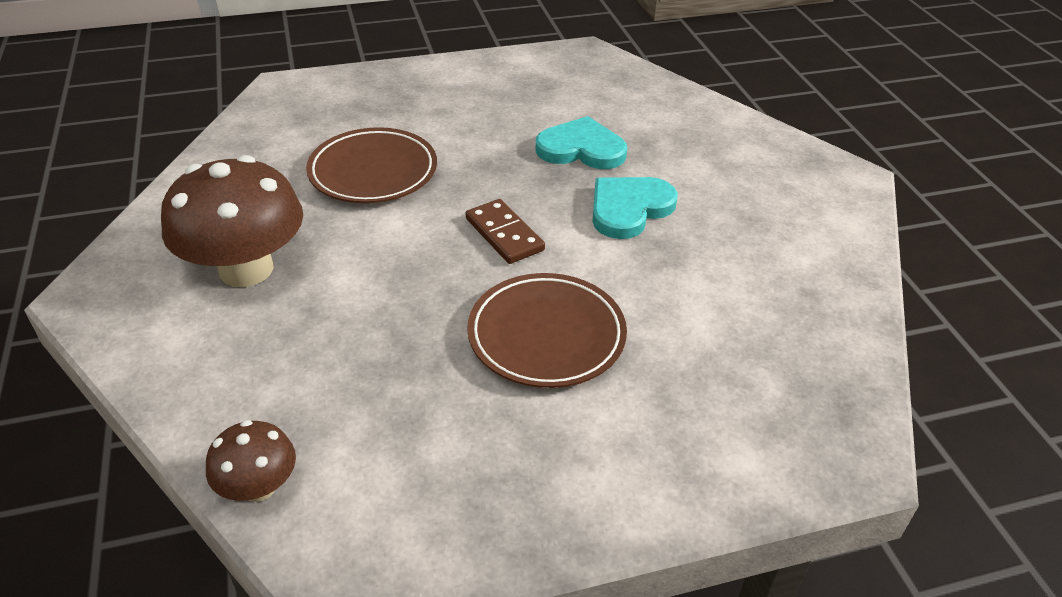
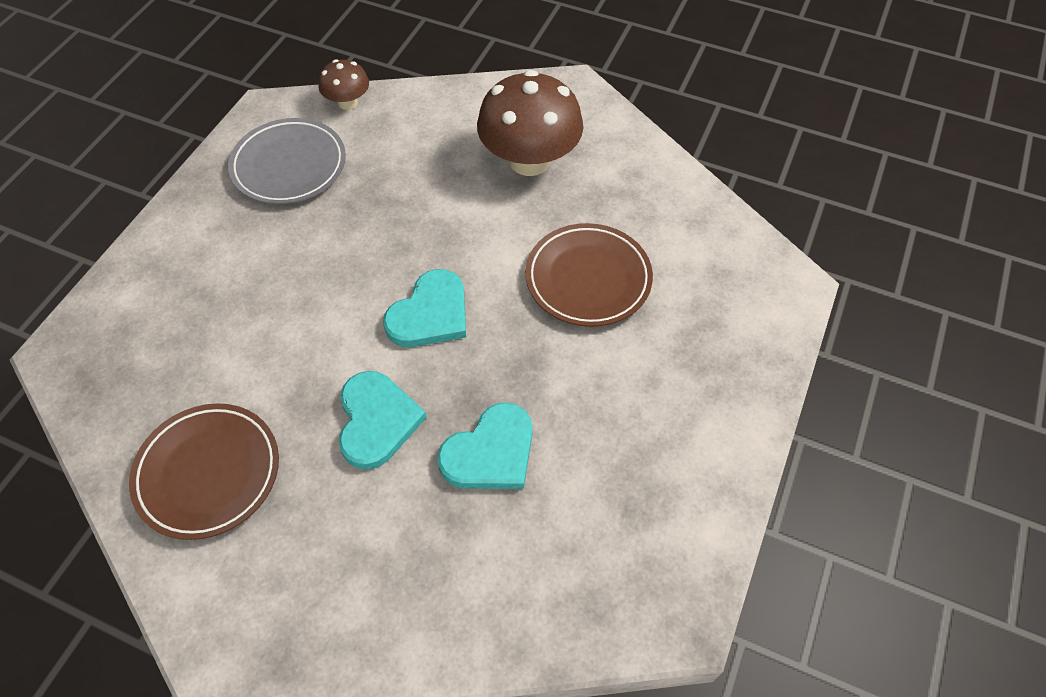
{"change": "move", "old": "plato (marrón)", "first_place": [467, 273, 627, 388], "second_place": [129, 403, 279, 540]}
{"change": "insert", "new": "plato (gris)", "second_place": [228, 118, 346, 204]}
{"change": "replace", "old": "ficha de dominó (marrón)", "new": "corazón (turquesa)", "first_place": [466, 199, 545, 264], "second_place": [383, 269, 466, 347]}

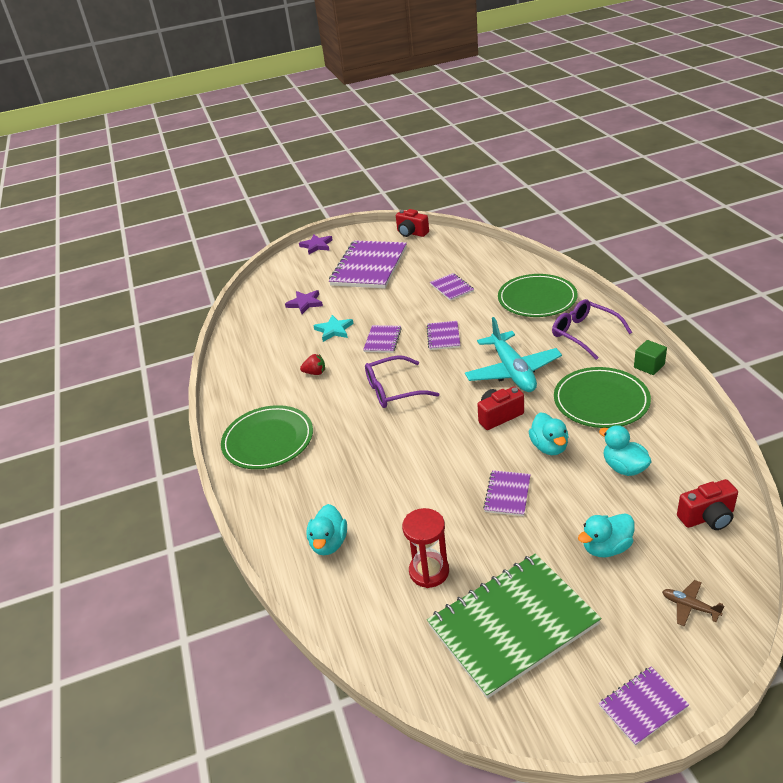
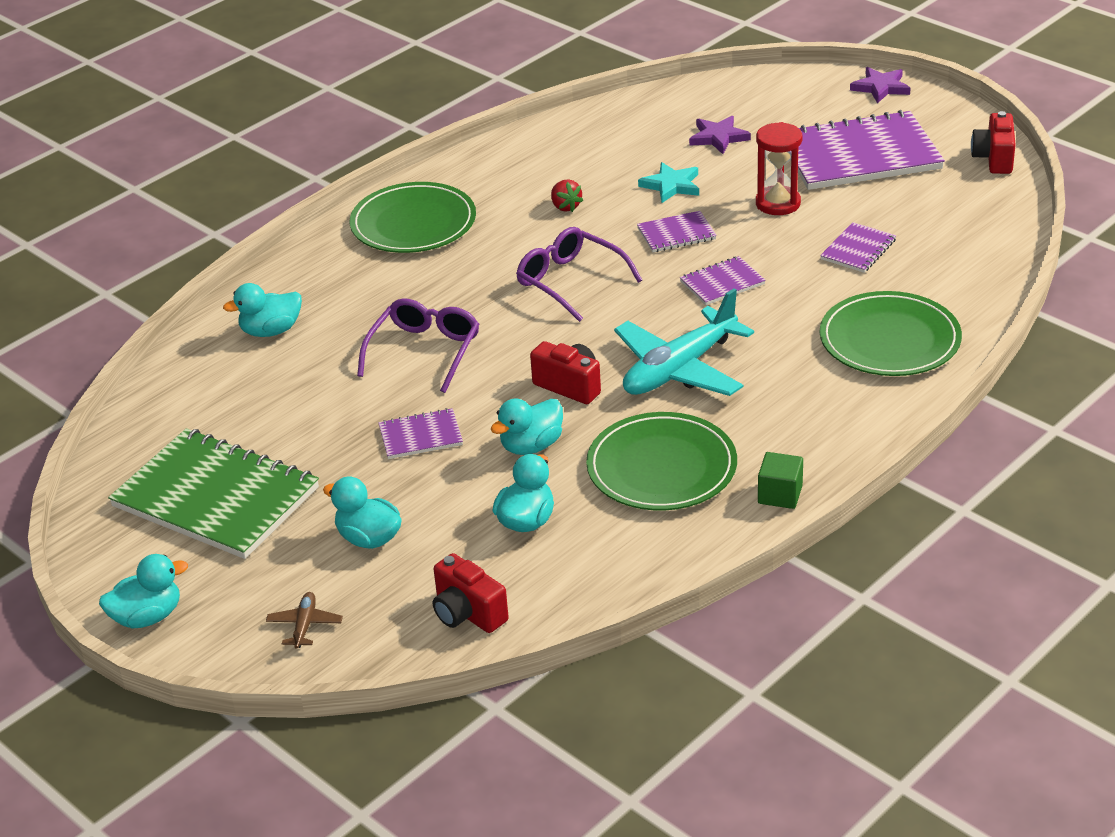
{"change": "replace", "old": "cuaderno (morado)", "new": "pato (turquesa)", "first_place": [599, 667, 689, 746], "second_place": [99, 554, 188, 629]}
{"change": "move", "old": "gafas (morado)", "first_place": [552, 299, 632, 360], "second_place": [357, 298, 479, 393]}
{"change": "move", "old": "reloj de arena (rojo)", "first_place": [402, 508, 449, 588], "second_place": [756, 122, 802, 215]}

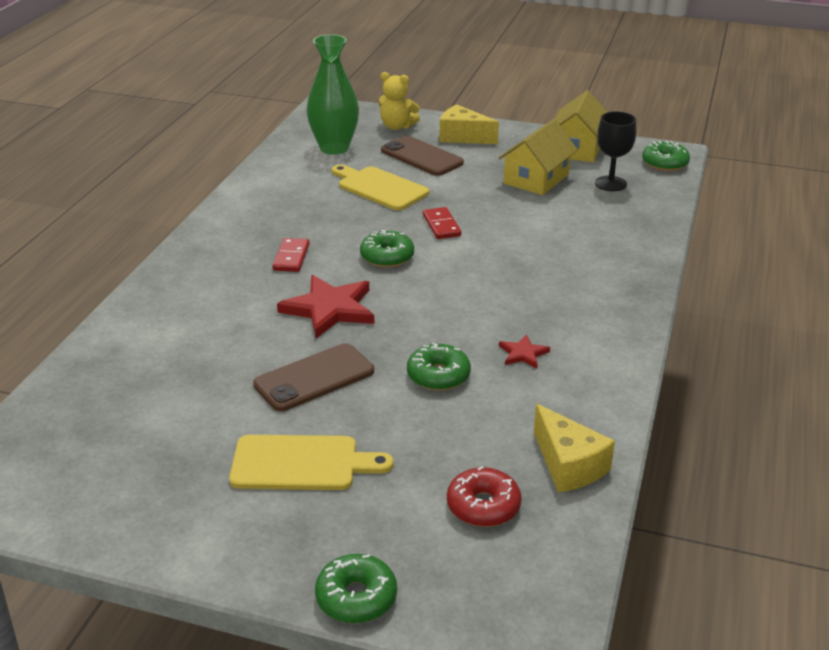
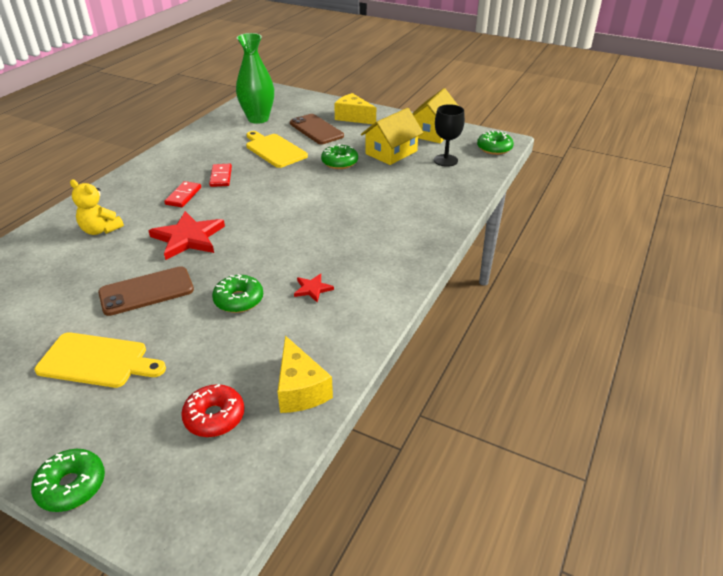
{"change": "move", "old": "osito (amarillo)", "first_place": [379, 72, 420, 130], "second_place": [70, 179, 124, 235]}
{"change": "move", "old": "ficha de dominó (rojo)", "first_place": [423, 207, 461, 239], "second_place": [209, 164, 232, 187]}
{"change": "move", "old": "rosquilla (verde)", "first_place": [360, 230, 414, 268], "second_place": [321, 144, 358, 169]}

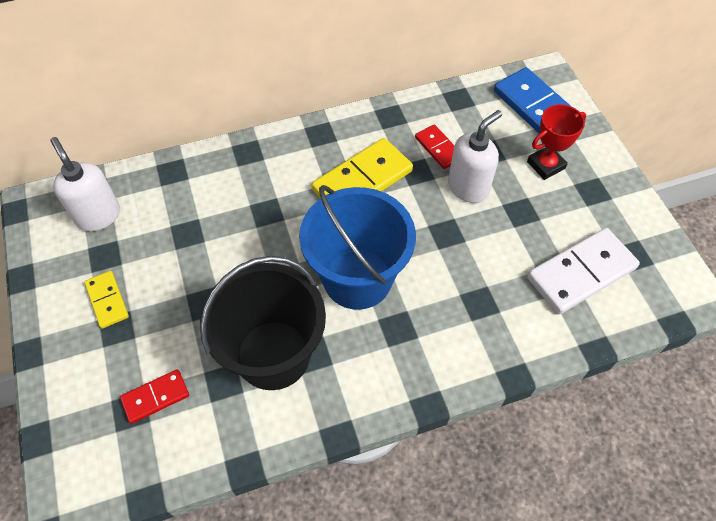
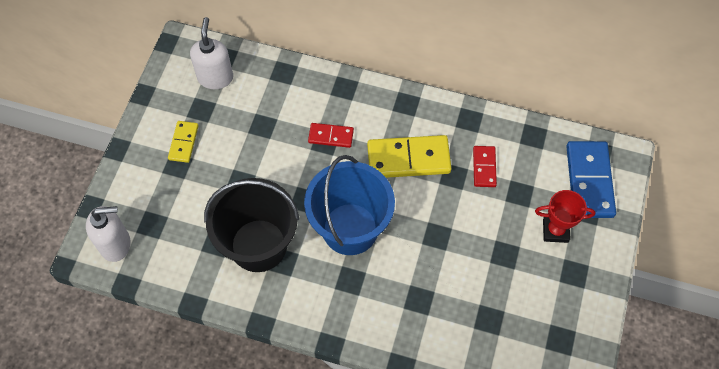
{"change": "move", "old": "dispensador de jabón (blanco)", "first_place": [448, 110, 502, 203], "second_place": [86, 206, 131, 262]}
{"change": "move", "old": "ficha de dominó (rojo)", "first_place": [120, 369, 189, 424], "second_place": [308, 123, 354, 148]}
{"change": "delete", "old": "ficha de dominó (blanco)", "first_place": [527, 228, 640, 314]}

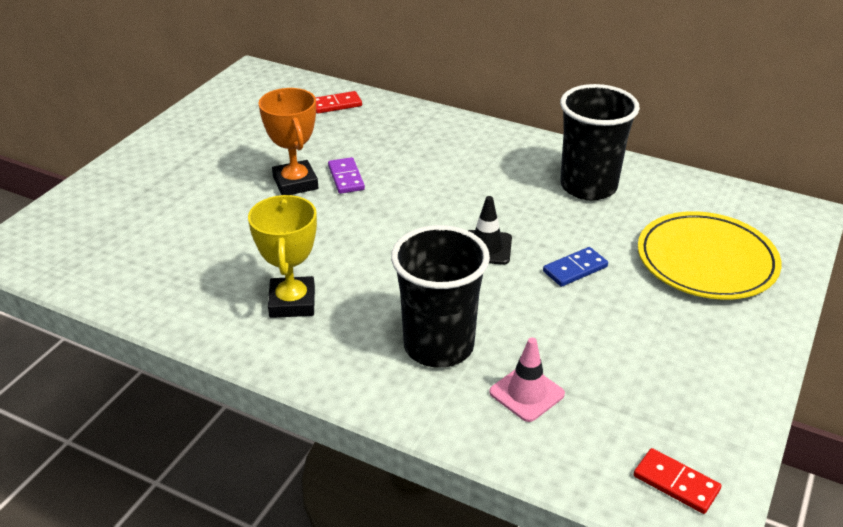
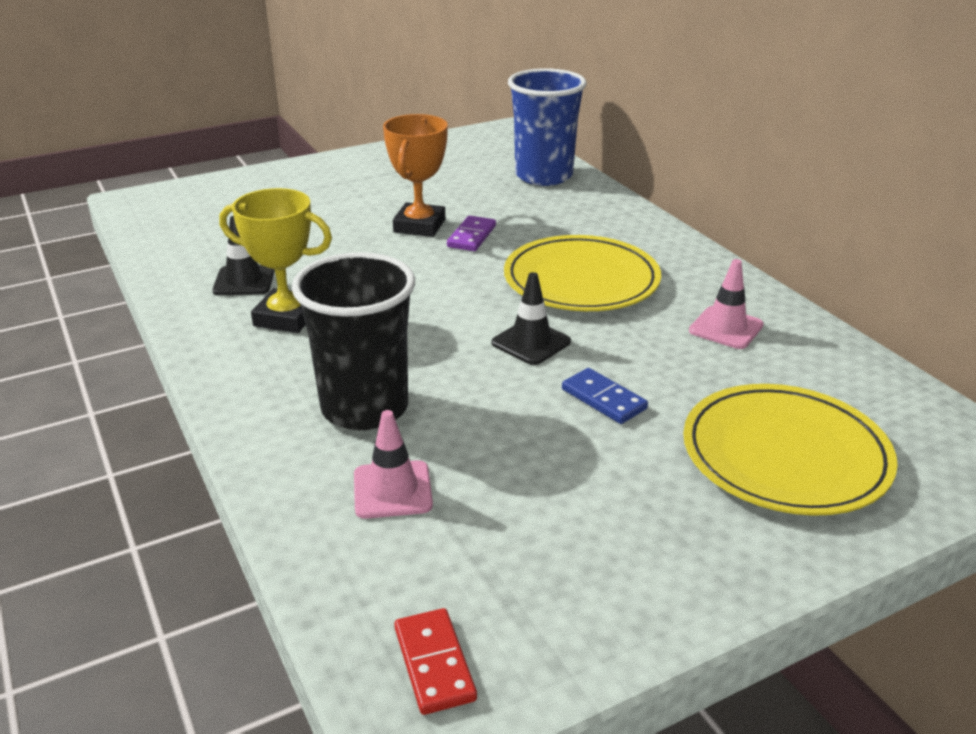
{"change": "insert", "new": "cono de tráfico (negro)", "second_place": [212, 216, 275, 296]}
{"change": "rotate", "old": "trofeo (amarillo)", "first_place": [248, 195, 317, 318], "second_place": [219, 188, 332, 333], "degrees": 75}
{"change": "insert", "new": "plato (amarillo)", "second_place": [504, 235, 661, 311]}
{"change": "replace", "old": "ficha de dominó (rojo)", "new": "vaso (azul)", "first_place": [315, 91, 362, 114], "second_place": [508, 68, 587, 186]}
{"change": "rotate", "old": "ficha de dominó (azul)", "first_place": [543, 247, 608, 287], "second_place": [562, 368, 648, 424], "degrees": 45}
{"change": "replace", "old": "vaso (negro)", "new": "cono de tráfico (rosa)", "first_place": [560, 84, 640, 201], "second_place": [689, 259, 764, 349]}

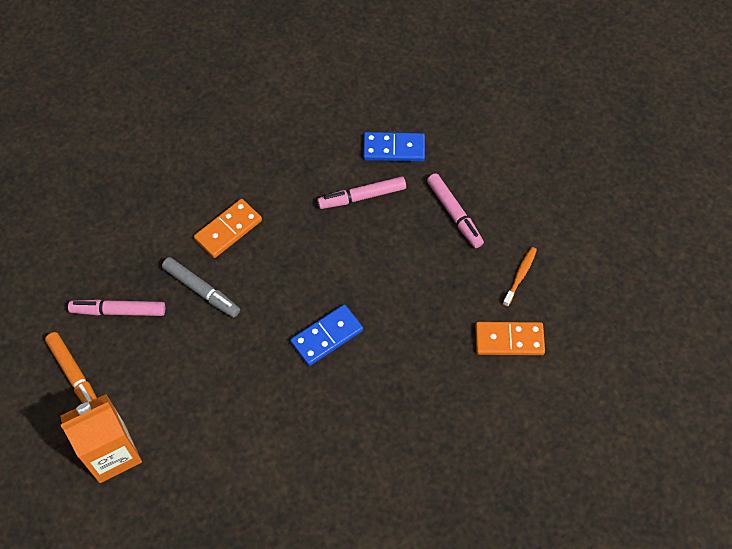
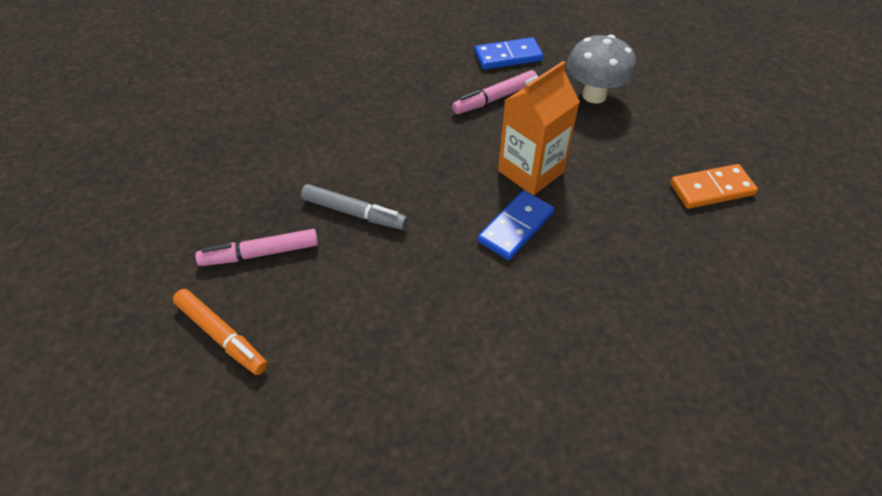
{"change": "move", "old": "cartón de leche (naranja)", "first_place": [60, 394, 142, 483], "second_place": [498, 61, 580, 195]}
{"change": "replace", "old": "rotulador (rosa)", "new": "seta (gris)", "first_place": [427, 173, 484, 248], "second_place": [567, 35, 636, 104]}
{"change": "delete", "old": "ficha de dominó (naranja)", "first_place": [194, 199, 262, 258]}
{"change": "delete", "old": "cepillo de dientes (naranja)", "first_place": [503, 247, 537, 307]}

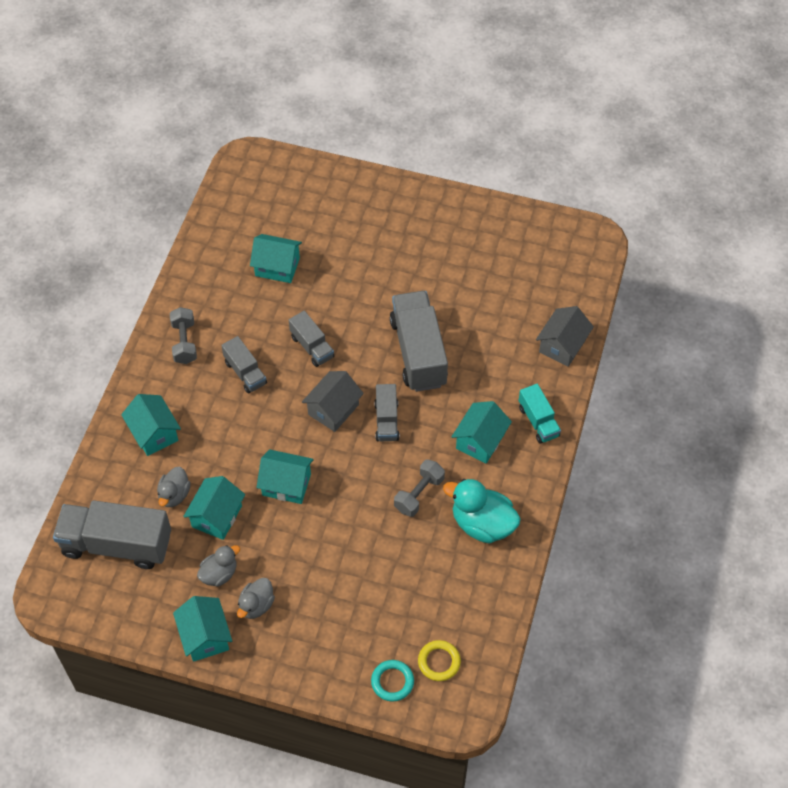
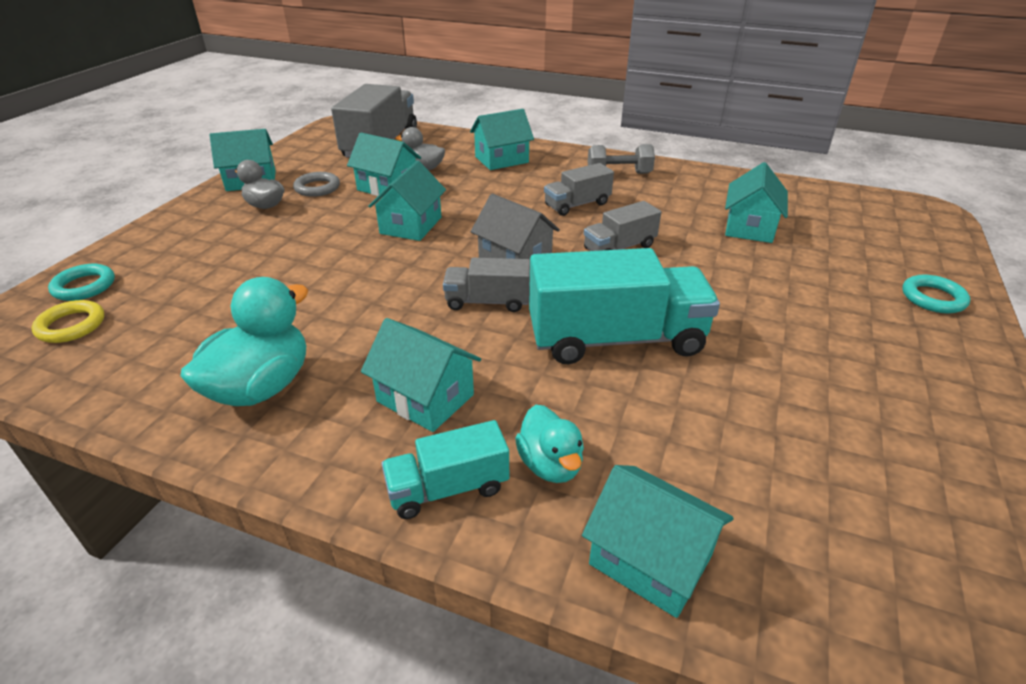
{"change": "replace", "old": "pato (gris)", "new": "anillo (gris)", "first_place": [197, 545, 240, 587], "second_place": [293, 172, 340, 197]}
{"change": "insert", "new": "pato (turquesa)", "second_place": [515, 405, 584, 483]}
{"change": "recolor", "old": "camión (gris)", "new": "camión (turquesa)", "first_place": [390, 291, 448, 392], "second_place": [529, 248, 720, 364]}
{"change": "recolor", "old": "casa (gris)", "new": "casa (turquesa)", "first_place": [536, 306, 594, 367], "second_place": [582, 465, 734, 618]}
{"change": "insert", "new": "anillo (turquesa)", "second_place": [902, 274, 970, 313]}
{"change": "delete", "old": "mancuerna (gris)", "first_place": [394, 459, 445, 517]}

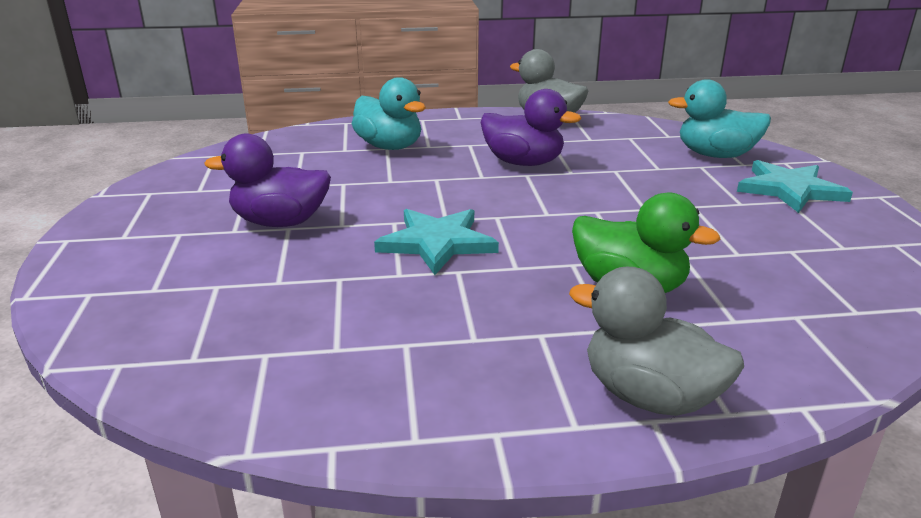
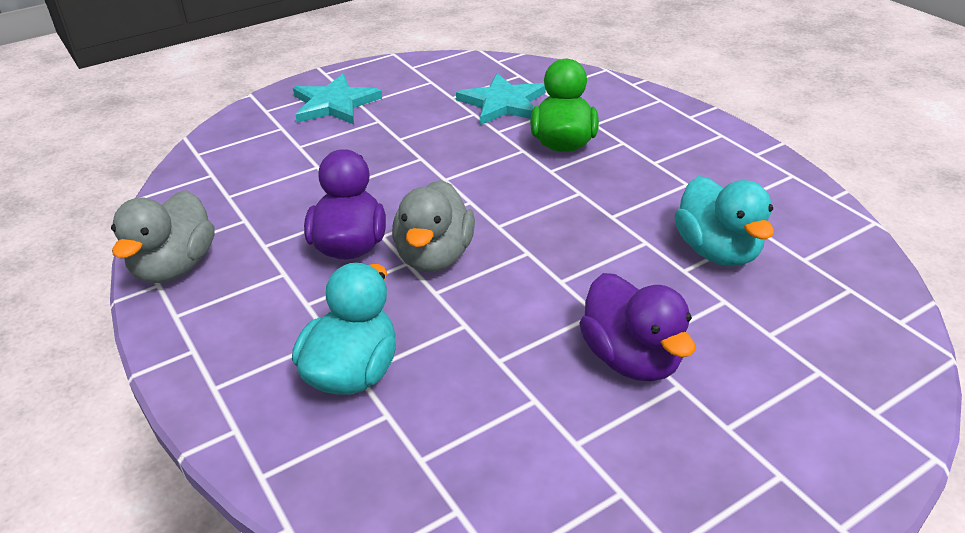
{"change": "move", "old": "pato (gris)", "first_place": [569, 267, 744, 416], "second_place": [392, 180, 475, 272]}
{"change": "move", "old": "estrella (turquesa)", "first_place": [374, 209, 499, 275], "second_place": [456, 73, 546, 125]}
{"change": "move", "old": "pato (turquesa)", "first_place": [668, 79, 771, 158], "second_place": [674, 176, 774, 267]}

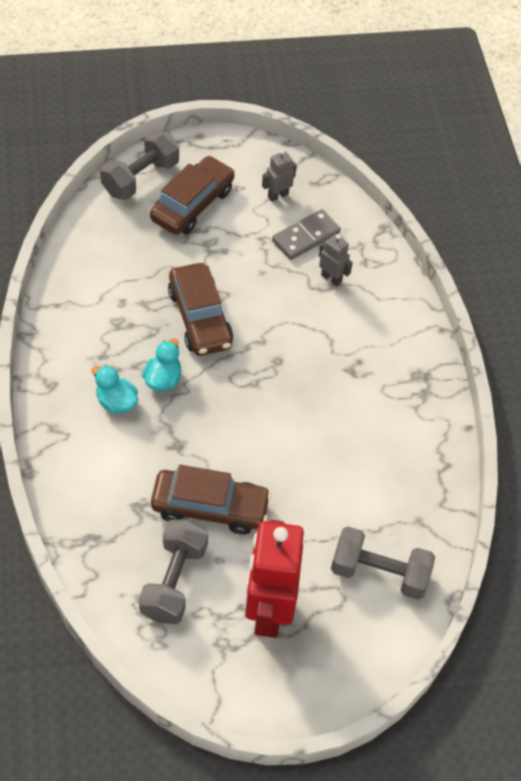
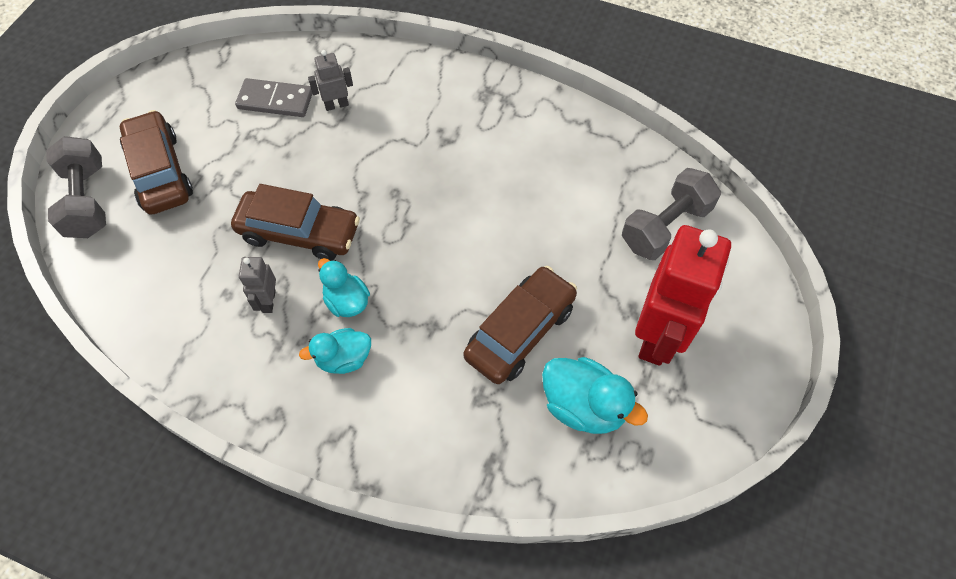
{"change": "rotate", "old": "ficha de dominó (gris)", "first_place": [272, 209, 341, 260], "second_place": [235, 78, 312, 117], "degrees": -75}
{"change": "move", "old": "robot (gris)", "first_place": [262, 149, 297, 202], "second_place": [239, 257, 276, 313]}
{"change": "replace", "old": "mancuerna (gris)", "new": "pato (turquesa)", "first_place": [138, 519, 208, 624], "second_place": [542, 357, 648, 434]}
{"change": "rotate", "old": "robot (rojo)", "first_place": [245, 520, 304, 638], "second_place": [635, 225, 731, 366], "degrees": -105}

